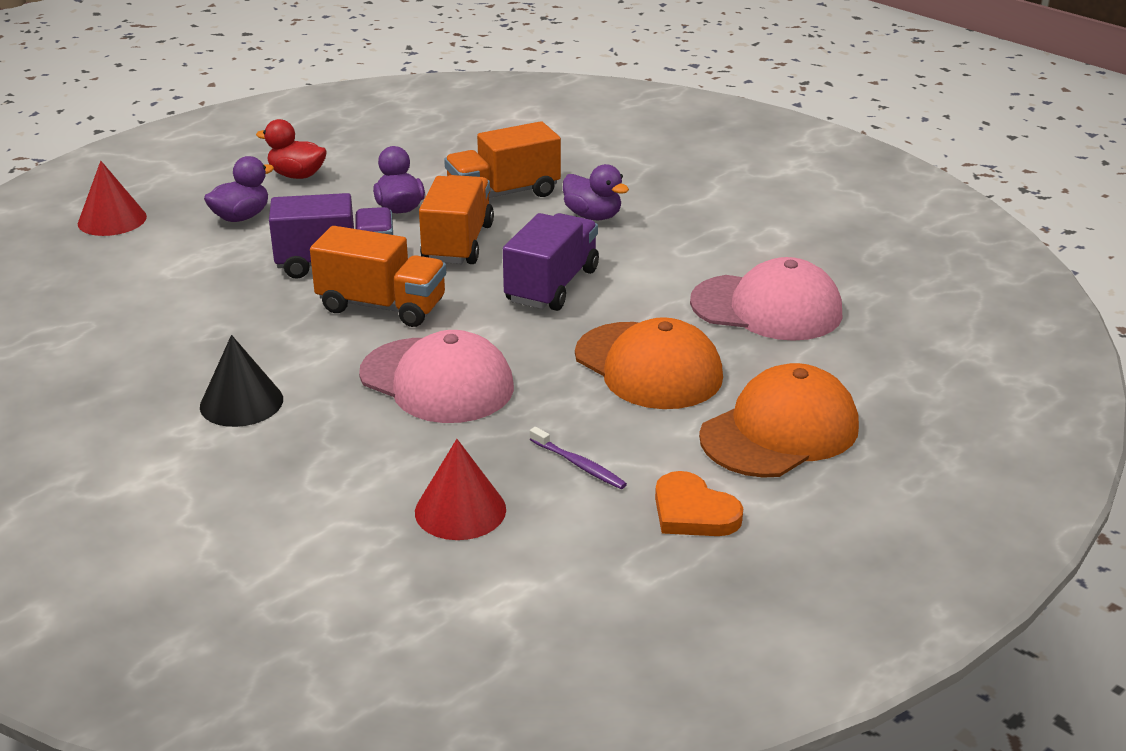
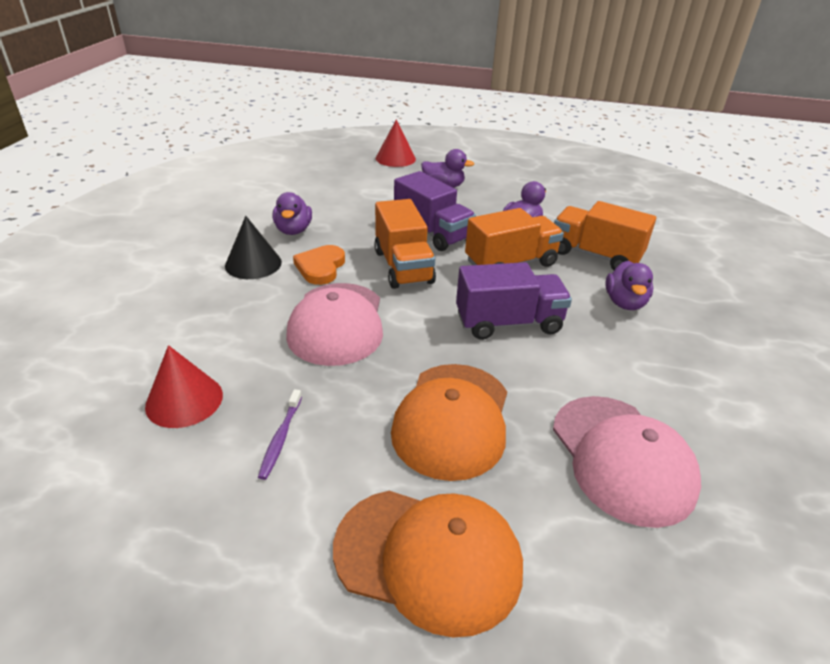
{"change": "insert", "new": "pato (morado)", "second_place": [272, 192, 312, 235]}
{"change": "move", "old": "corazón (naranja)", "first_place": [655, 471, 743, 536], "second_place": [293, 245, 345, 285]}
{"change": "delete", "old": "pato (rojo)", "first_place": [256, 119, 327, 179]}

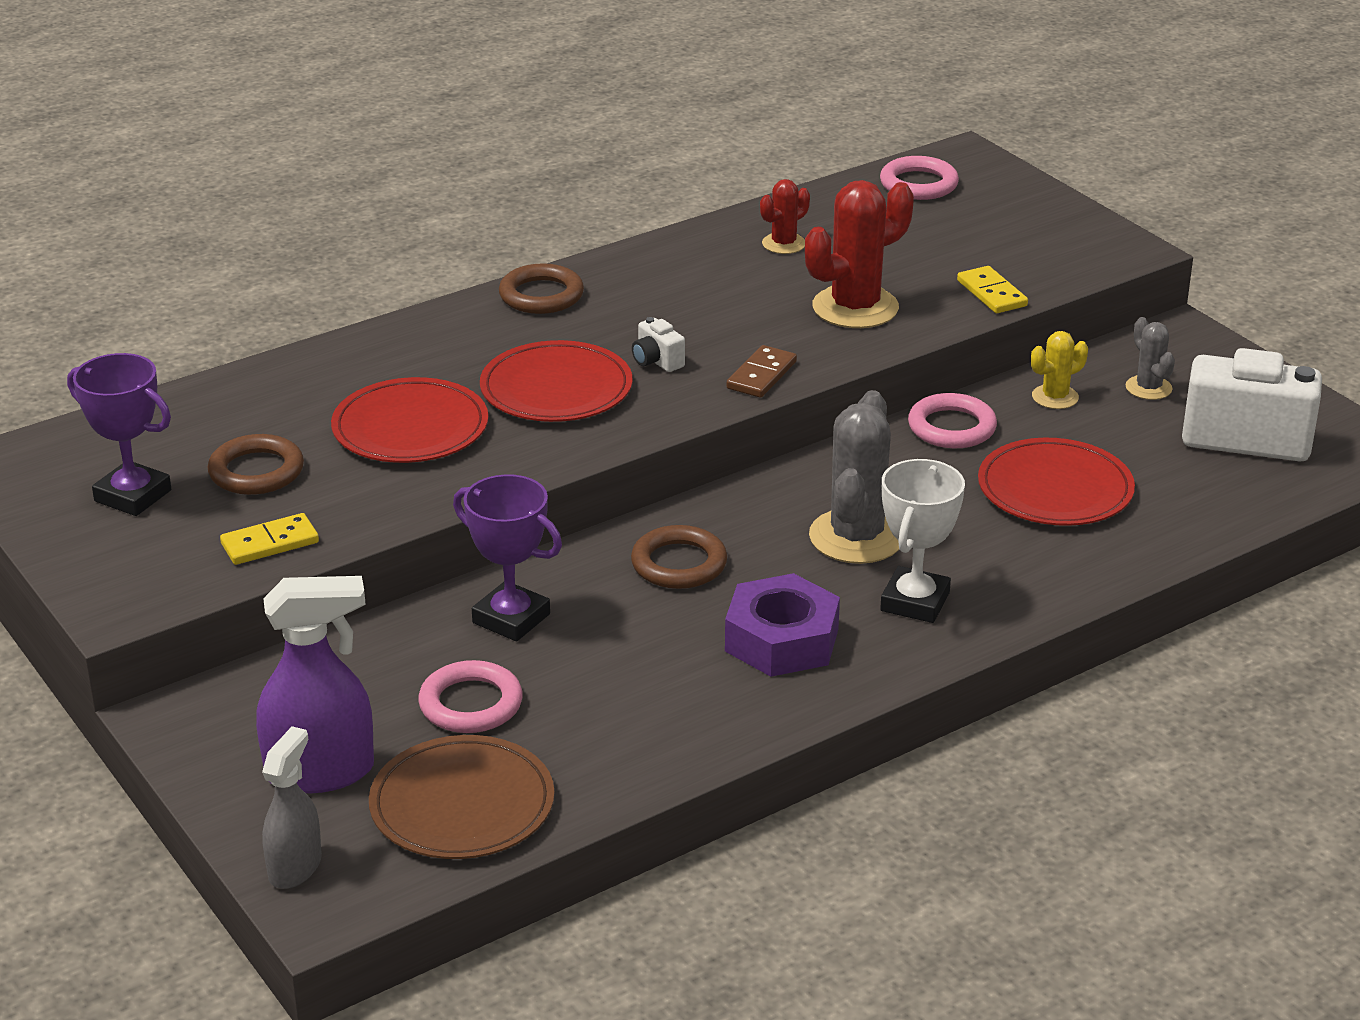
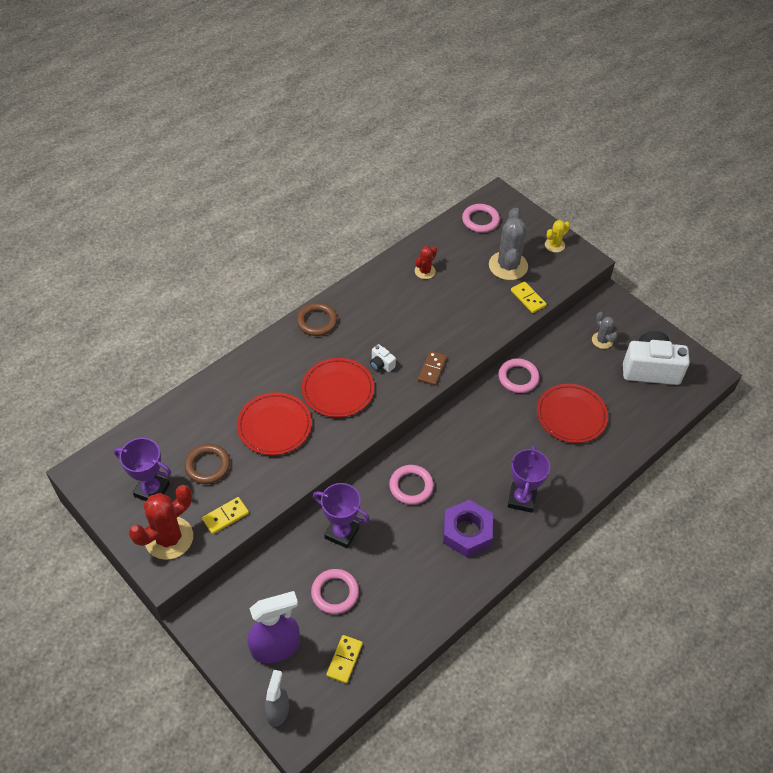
{"change": "move", "old": "cactus (rojo)", "first_place": [805, 180, 914, 328], "second_place": [129, 485, 193, 560]}
{"change": "replace", "old": "plato (marrón)", "new": "ficha de dominó (amarillo)", "first_place": [369, 735, 554, 859], "second_place": [326, 635, 363, 683]}
{"change": "recolor", "old": "anillo (marrón)", "new": "anillo (rosa)", "first_place": [631, 525, 727, 589], "second_place": [389, 465, 434, 505]}
{"change": "move", "old": "cactus (gris)", "first_place": [809, 390, 899, 564], "second_place": [489, 208, 528, 280]}
{"change": "recolor", "old": "trofeo (blanco)", "new": "trofeo (morado)", "first_place": [880, 459, 965, 623], "second_place": [508, 445, 550, 513]}
{"change": "move", "old": "cactus (amarillo)", "first_place": [1031, 331, 1088, 409], "second_place": [545, 220, 570, 253]}

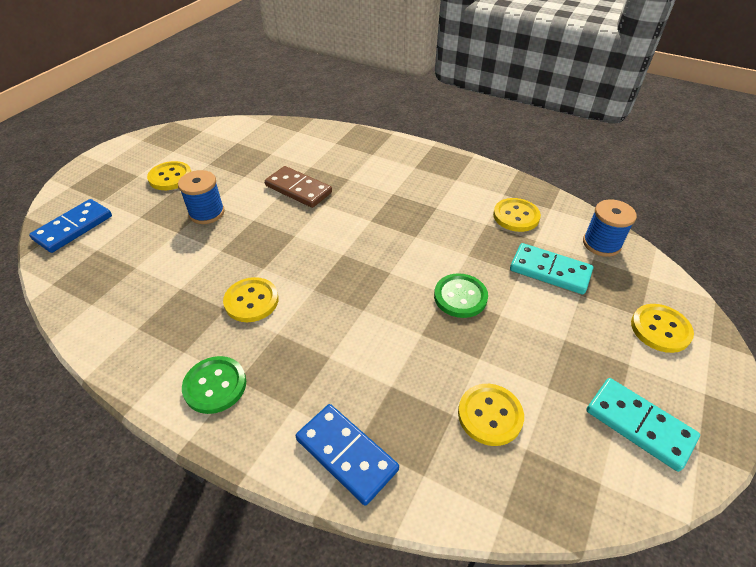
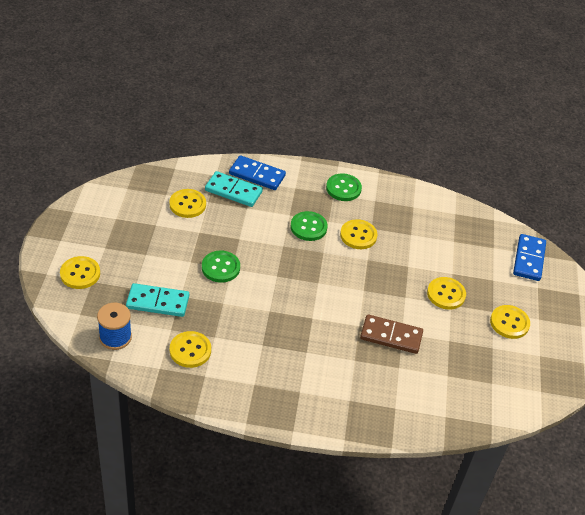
{"change": "move", "old": "ficha de dominó (turquesa)", "first_place": [586, 378, 700, 472], "second_place": [205, 171, 263, 207]}
{"change": "insert", "new": "botón (verde)", "second_place": [291, 211, 328, 241]}
{"change": "replace", "old": "carrete (azul)", "new": "botón (amarillo)", "first_place": [178, 170, 225, 224], "second_place": [427, 277, 466, 310]}

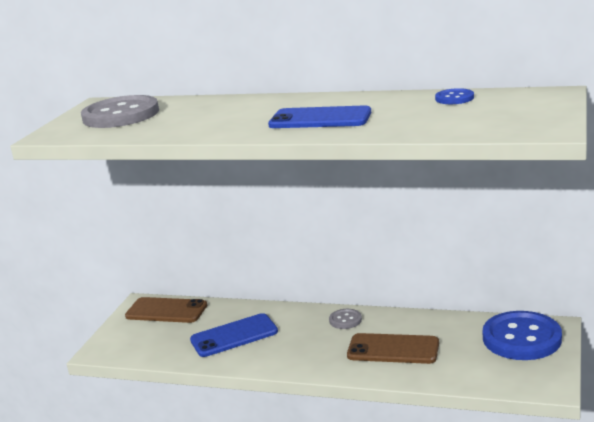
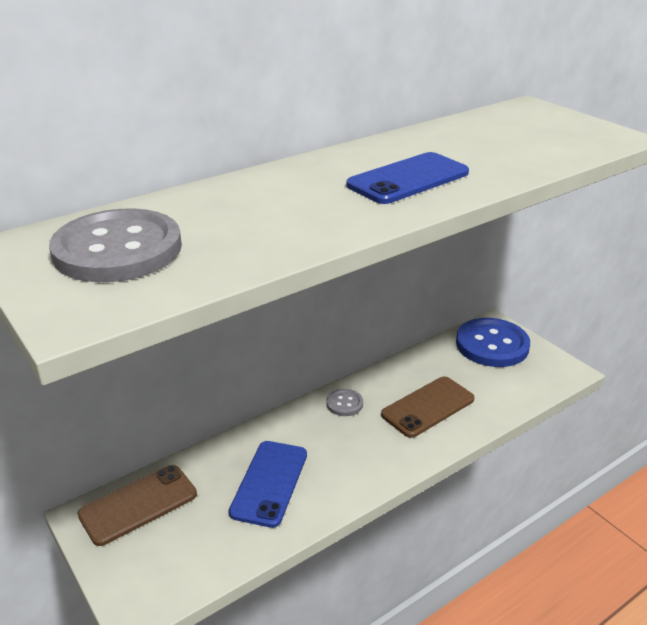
{"change": "delete", "old": "botón (azul)", "first_place": [435, 88, 474, 104]}

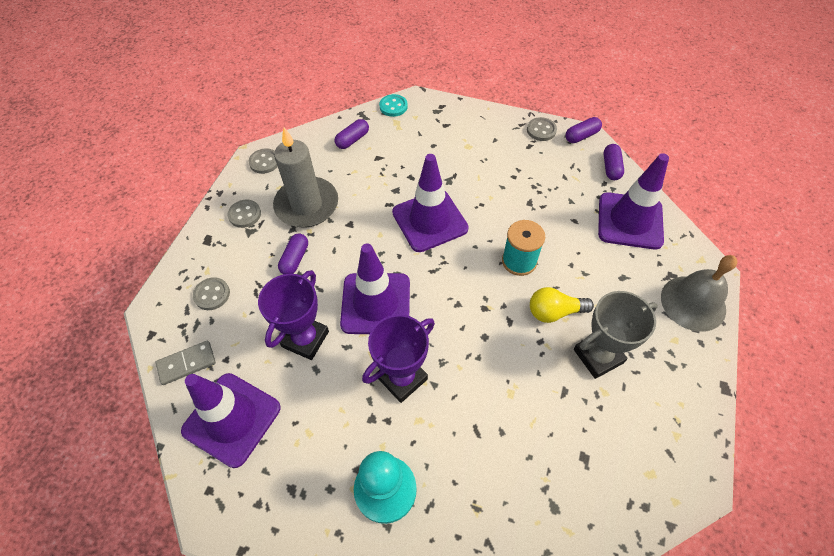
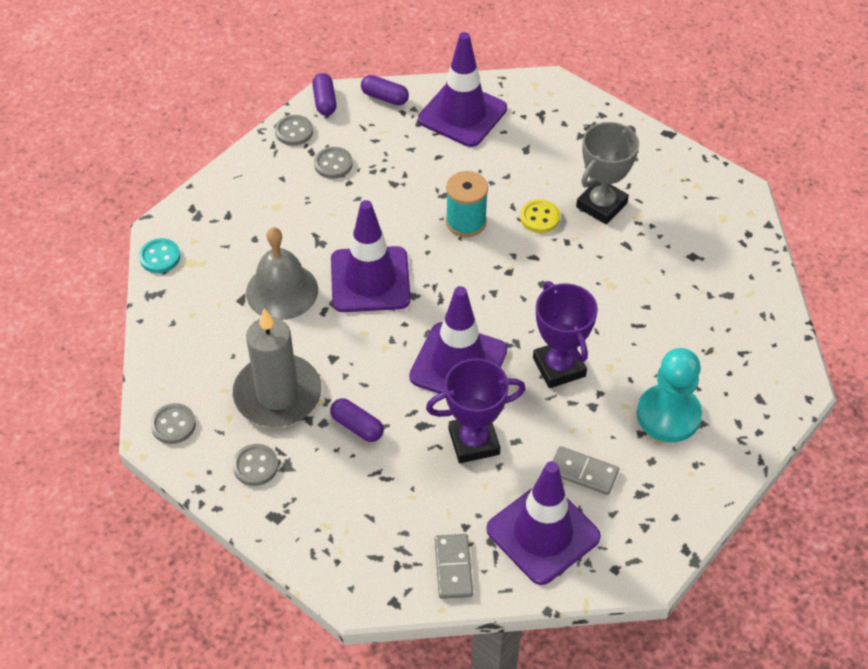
{"change": "move", "old": "campana (gris)", "first_place": [661, 255, 737, 332], "second_place": [246, 227, 318, 320]}
{"change": "move", "old": "botón (gris)", "first_place": [193, 277, 230, 310], "second_place": [314, 147, 353, 179]}
{"change": "rotate", "old": "trofeo (morado)", "first_place": [258, 270, 329, 360], "second_place": [426, 358, 526, 463], "degrees": -60}
{"change": "replace", "old": "bombilla (amarillo)", "new": "botón (amarillo)", "first_place": [530, 287, 594, 323], "second_place": [520, 199, 560, 233]}
{"change": "insert", "new": "ficha de dominó (gris)", "second_place": [553, 446, 619, 495]}
{"change": "rotate", "old": "trofeo (gris)", "first_place": [574, 291, 658, 379], "second_place": [576, 122, 639, 224], "degrees": 45}
{"change": "delete", "old": "cápsula (morado)", "first_place": [335, 119, 369, 149]}

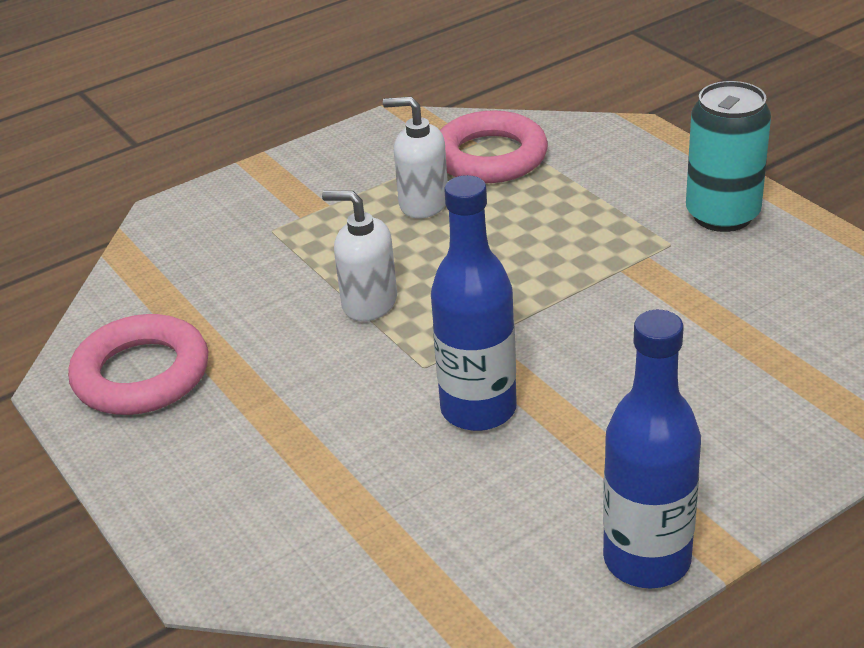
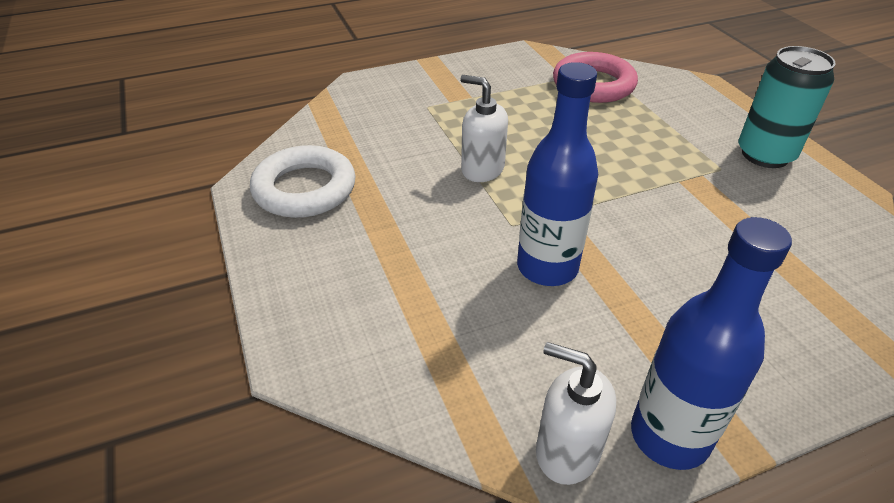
{"change": "recolor", "old": "anillo (rosa)", "new": "anillo (blanco)", "first_place": [68, 314, 208, 415], "second_place": [250, 145, 356, 218]}
{"change": "move", "old": "dispensador de jabón (blanco)", "first_place": [383, 97, 448, 219], "second_place": [536, 342, 616, 485]}

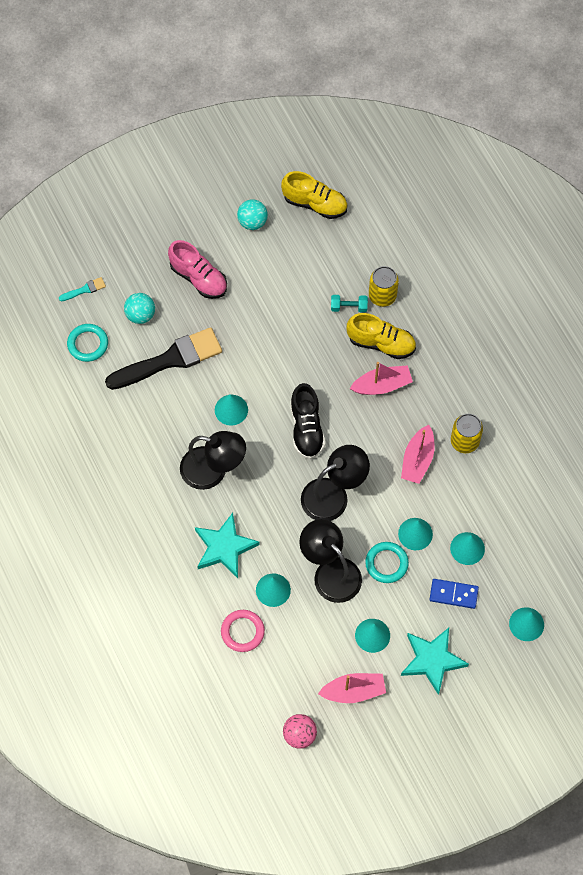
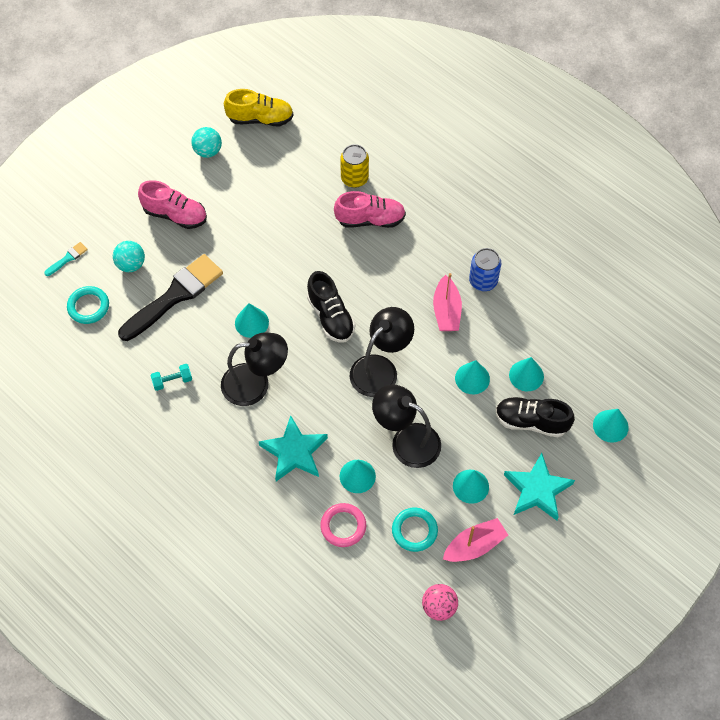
{"change": "move", "old": "mancuerna (turquesa)", "first_place": [331, 295, 368, 313], "second_place": [151, 364, 192, 391]}
{"change": "recolor", "old": "zapato (amarillo)", "new": "zapato (rosa)", "first_place": [347, 313, 416, 359], "second_place": [334, 191, 406, 228]}
{"change": "move", "old": "anillo (turquesa)", "first_place": [365, 542, 409, 583], "second_place": [392, 508, 438, 552]}
{"change": "recolor", "old": "lata (amarillo)", "new": "lata (azul)", "first_place": [451, 414, 483, 453], "second_place": [469, 248, 501, 291]}
{"change": "replace", "old": "ficha de dominó (azul)", "new": "zapato (negro)", "first_place": [429, 579, 479, 609], "second_place": [496, 397, 575, 437]}
{"change": "delete", "old": "barco (rosa)", "first_place": [350, 362, 413, 395]}

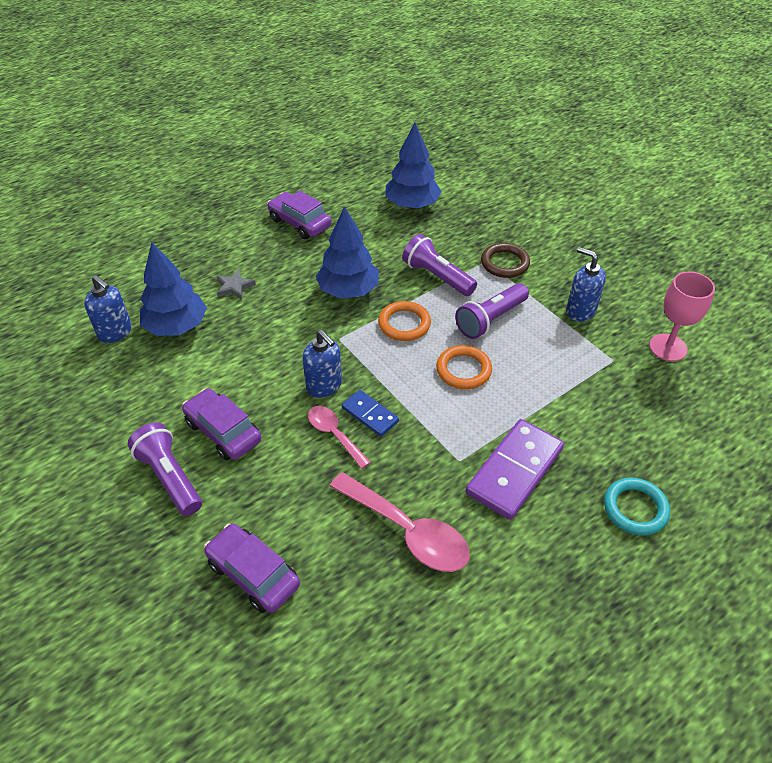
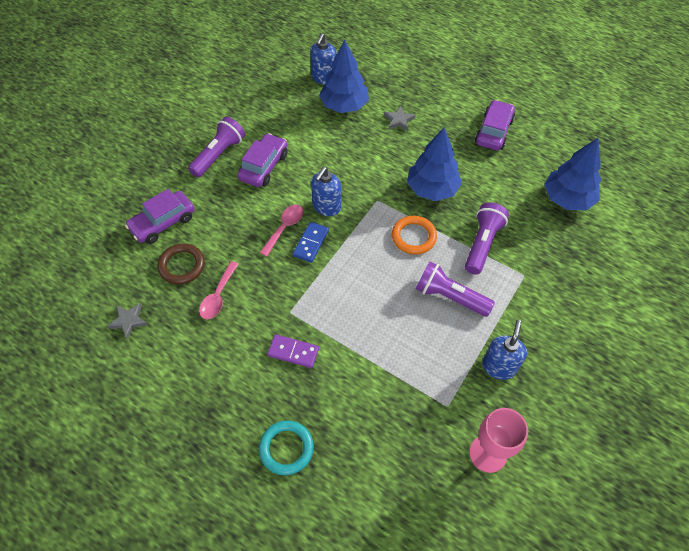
{"change": "insert", "new": "estrella (gris)", "second_place": [107, 303, 148, 339]}
{"change": "rotate", "old": "coche (morado)", "first_place": [204, 524, 300, 613], "second_place": [125, 189, 195, 244], "degrees": -150}
{"change": "move", "old": "anillo (marrón)", "first_place": [481, 243, 530, 278], "second_place": [158, 243, 205, 284]}
{"change": "resize", "old": "cuchara (rosa)", "first_place": [330, 472, 470, 572], "second_place": [199, 261, 238, 319], "factor": 0.59}
{"change": "resize", "old": "ficha de dominó (morado)", "first_place": [466, 419, 564, 520], "second_place": [267, 334, 319, 368], "factor": 0.55}
{"change": "delete", "old": "anillo (naranja)", "first_place": [436, 345, 492, 389]}

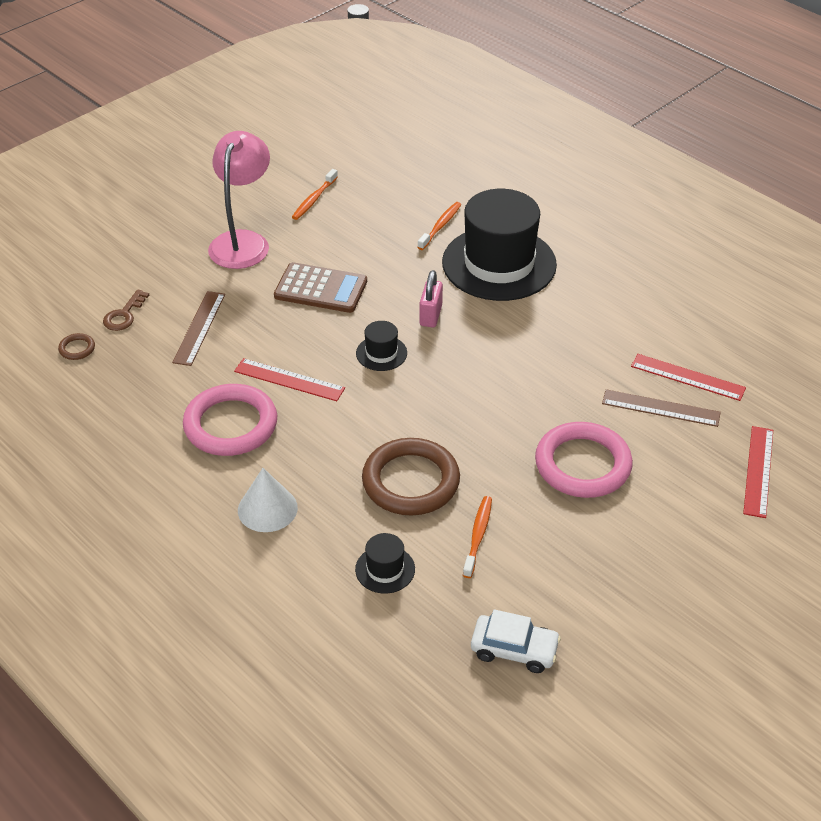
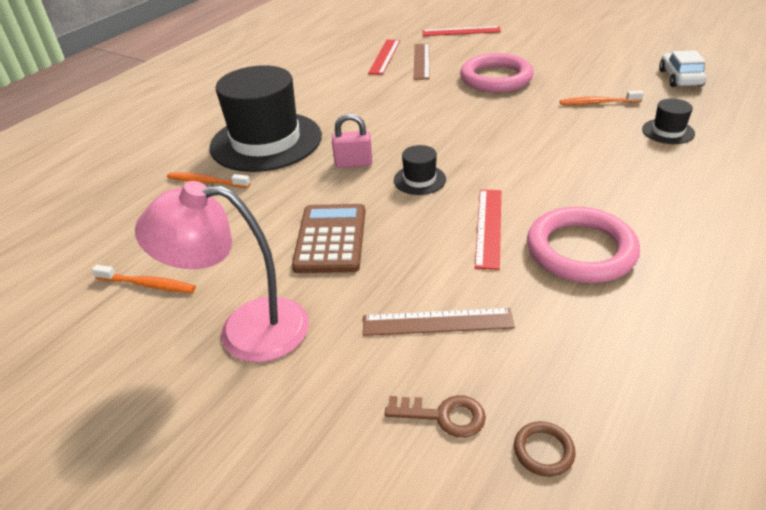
{"change": "delete", "old": "cono (blanco)", "first_place": [238, 468, 298, 532]}
{"change": "delete", "old": "anillo (marrón)", "first_place": [362, 438, 460, 515]}

